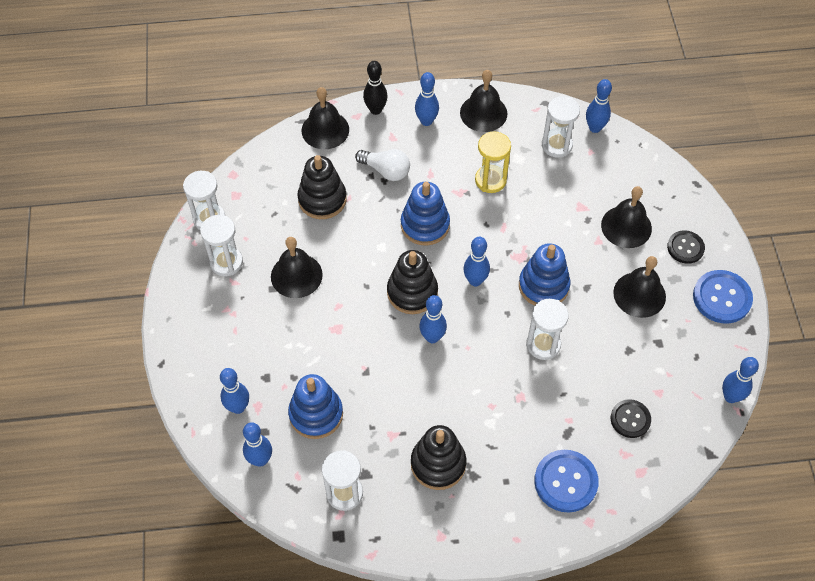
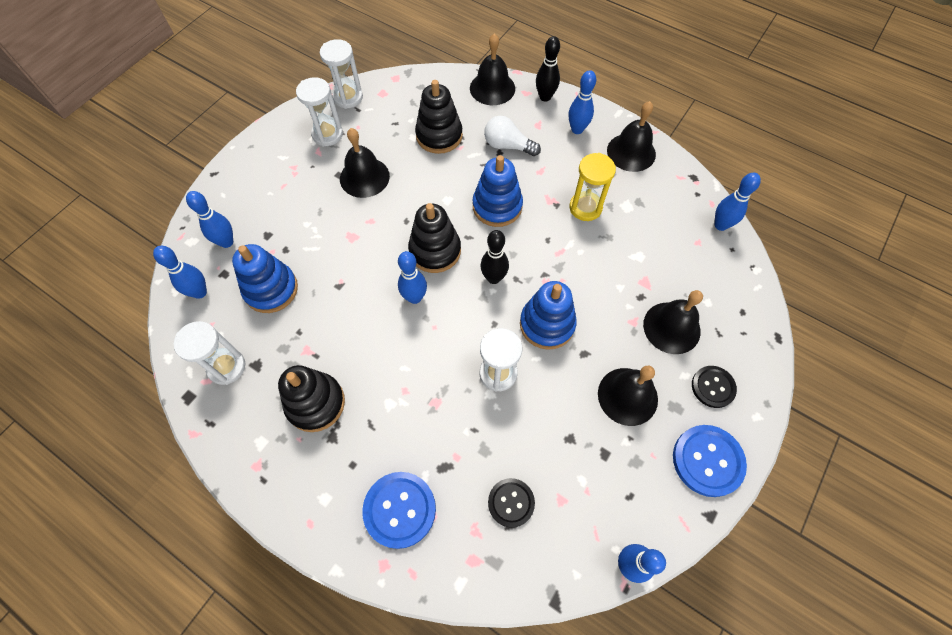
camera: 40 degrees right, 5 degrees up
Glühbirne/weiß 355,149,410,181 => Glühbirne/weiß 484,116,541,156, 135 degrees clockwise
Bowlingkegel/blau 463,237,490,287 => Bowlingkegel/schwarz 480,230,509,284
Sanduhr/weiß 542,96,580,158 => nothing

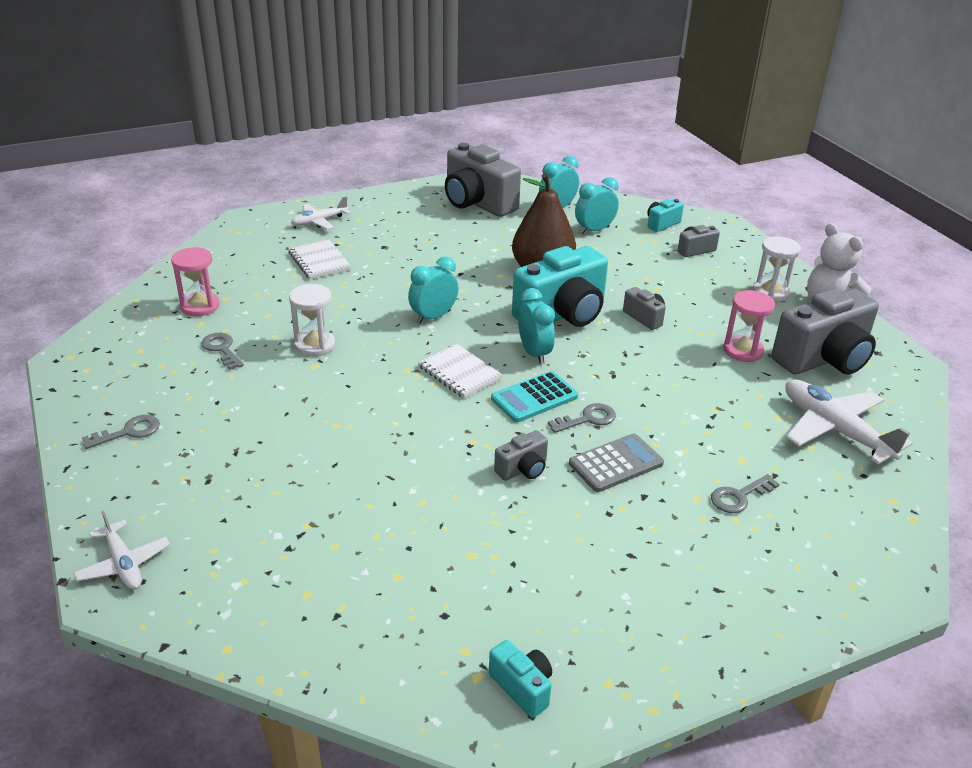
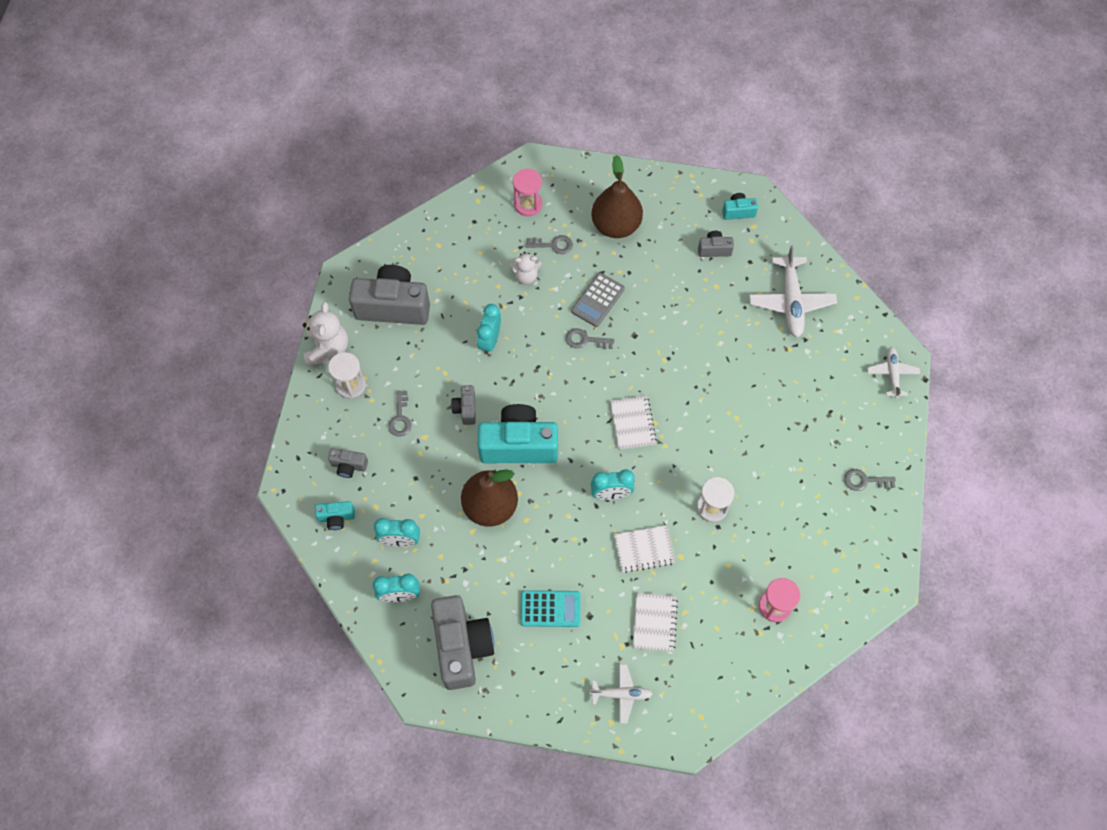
camera: 145 degrees left, 30 degrees up
Schlüssel/grau 202,333,244,370 => Schlüssel/grau 388,390,412,437, shifted
Kamera/türkis 489,640,552,718 => Kamera/türkis 722,193,758,220, 90 degrees clockwise
Taschenrechner/türkis 491,371,578,422 => Taschenrechner/türkis 520,590,580,627, shifted
Kamera/grau 494,430,548,481 => Kamera/grau 698,231,734,257, shifted
Wecker/türkis 518,288,555,364 => Wecker/türkis 477,304,501,354, shifted
Taschenrechner/grau 569,434,664,492 => Taschenrechner/grau 571,273,625,327, 60 degrees counterclockwise
Sanduhr/rosa 723,290,775,362 => Sanduhr/rosa 513,169,542,216, shifted
Flugzeug/weiß 785,379,913,464 => Flugzeug/weiß 749,245,837,338, shifted
nothing => Teddybär/weiß 509,252,542,285
nothing => Birne/braun 591,155,643,238
nothing => Notizbuch/weiß 614,525,676,573

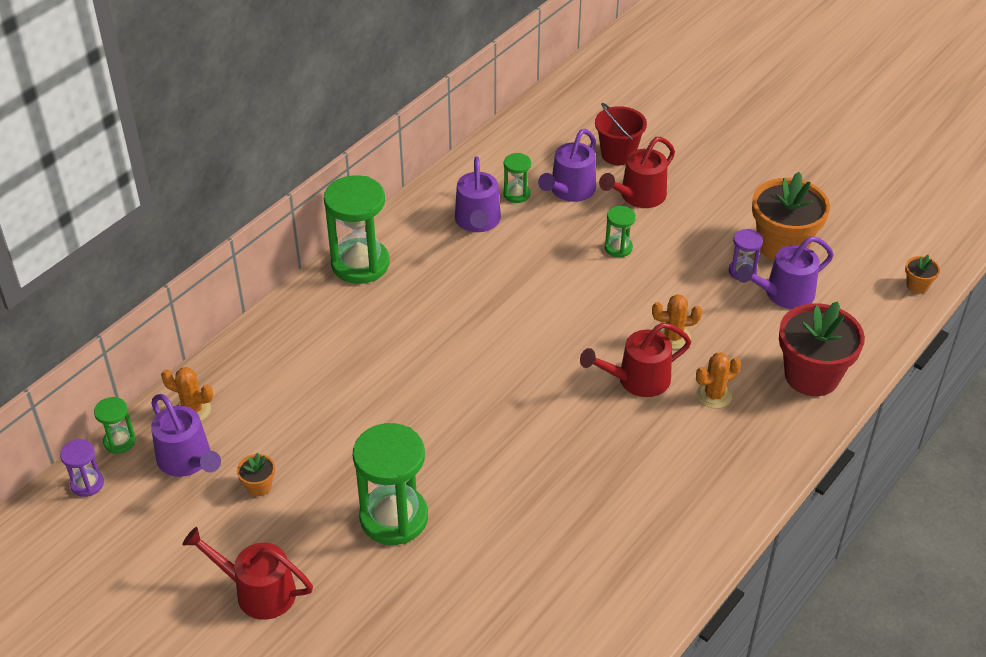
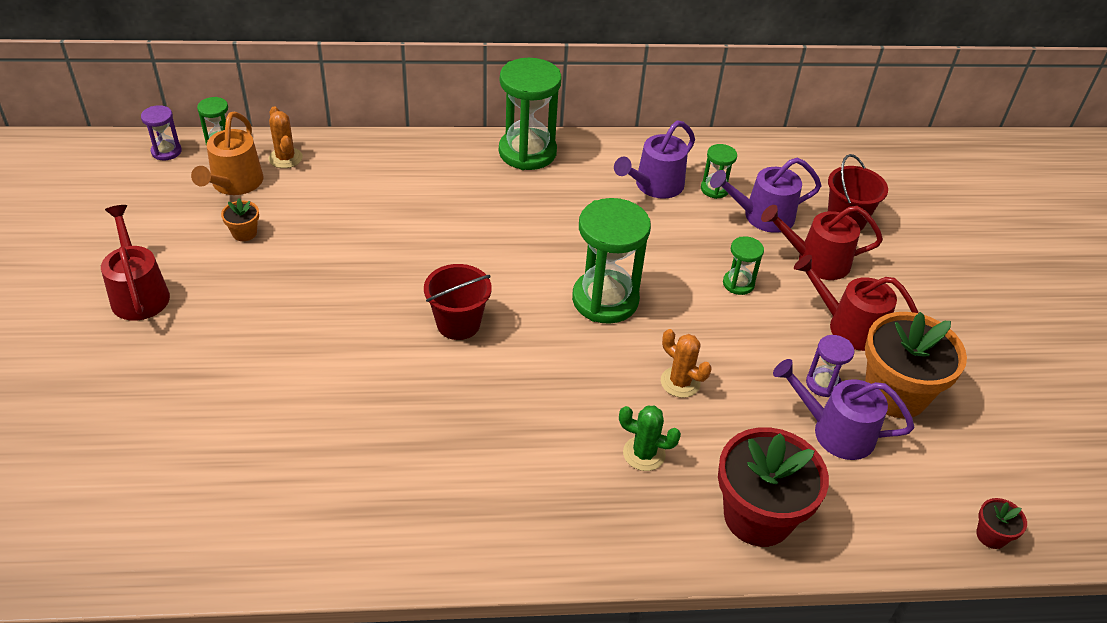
camera: 45 degrees right, 0 degrees up
Gießkanne/lila 151,394,221,477 => Gießkanne/orange 191,112,263,195
Sanduhr/grün 353,423,428,545 => Sanduhr/grün 572,198,651,324, shifted
Gießkanne/rot 580,323,691,397 => Gießkanne/rot 794,255,919,351, shifted
Kaktus/orange 696,352,741,409 => Kaktus/grün 619,406,681,471
Blumentopf/orange 905,255,940,294 => Blumentopf/rot 976,498,1027,549
nothing => Eimer/rot 424,264,492,340

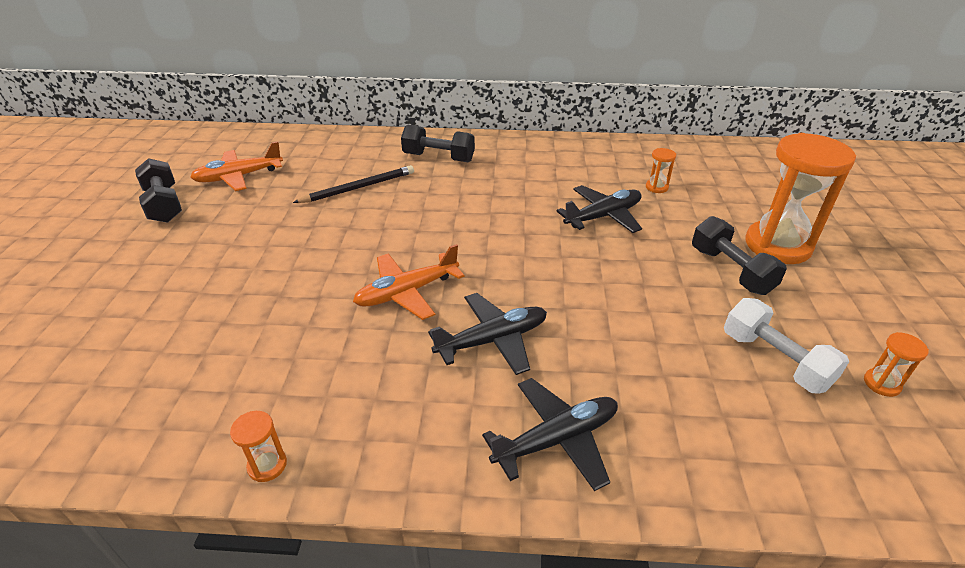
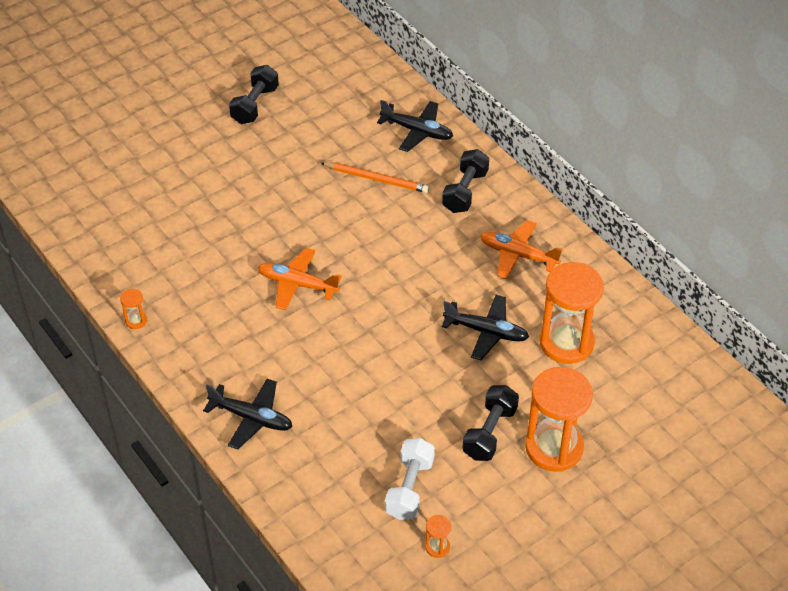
camera: 50 degrees right, 10 degrees up
Flugzeug/orange 190,141,283,191 => Flugzeug/orange 480,220,563,279, shifted
Bleistift/schwarz 293,165,414,203 => Bleistift/orange 321,162,429,193
Hantel/schwarz 401,125,475,162 => Hantel/schwarz 442,149,489,213, 45 degrees clockwise
Flugzeug/schwarz 428,293,547,375 => Flugzeug/schwarz 377,100,453,152, shifted
Sanduhr/orange 646,148,676,193 => Sanduhr/orange 539,262,604,364, x2.45

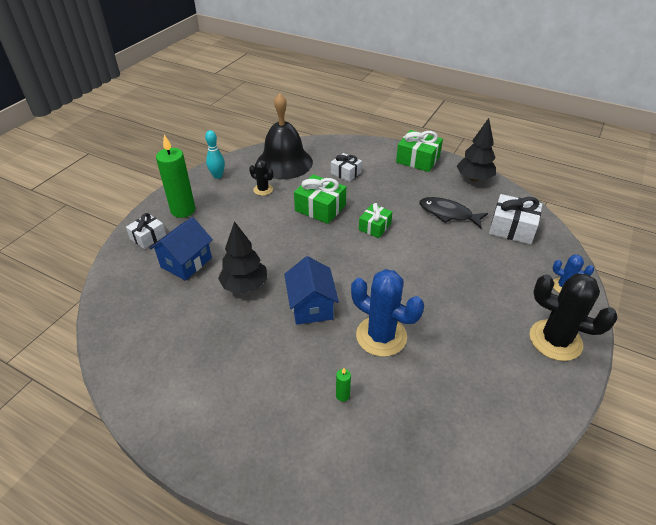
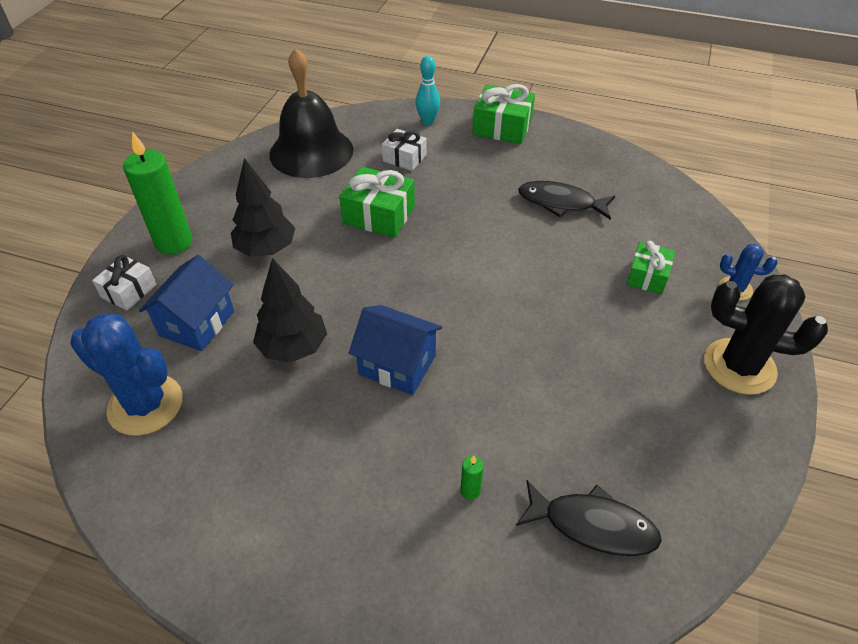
camera: 10 degrees left, 5 degrees up
Bowlingkegel/türkis 205,130,225,179 => Bowlingkegel/türkis 416,56,440,125, shifted
Kaktus/schwarz 249,160,273,196 => nothing
Haus/blau 284,256,339,325 => Haus/blau 349,305,442,395, 45 degrees counterclockwise
Kaktus/blau 351,269,424,357 => Kaktus/blau 70,313,183,436, shifted
Geschenk/grün 359,203,392,238 => Geschenk/grün 627,241,675,294, shifted
Baum/schwarz 457,118,496,182 => Baum/schwarz 231,158,295,257, shifted
Geschenk/weiß 489,194,542,244 => nothing
nothing => Fisch/schwarz 516,480,662,556

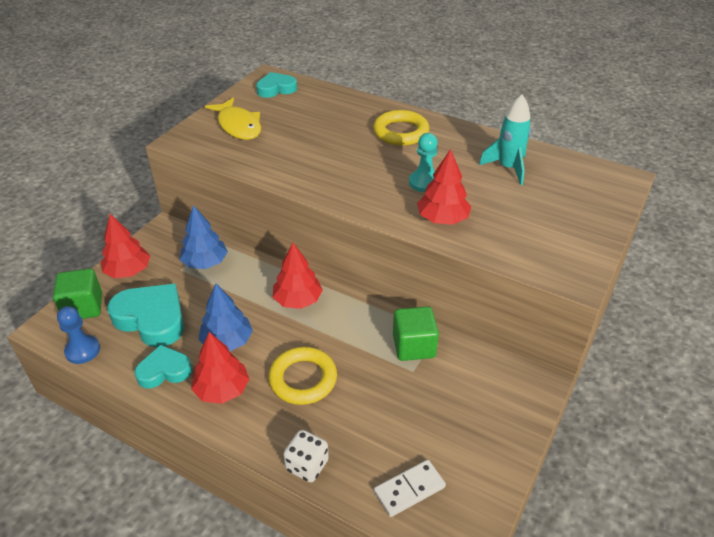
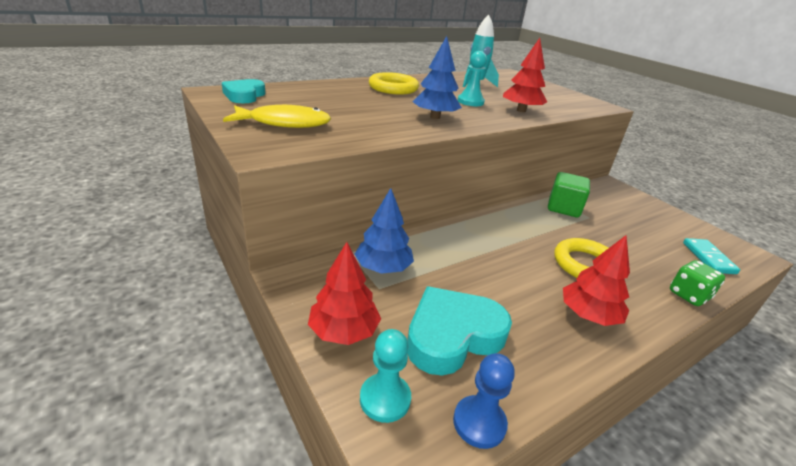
camera: 65 degrees left, 10 degrees down
Kubus/grün 53,268,102,319 => Bauer/türkis 360,329,411,423
Herz/türkis 134,345,192,389 => nothing
Baum/blau 198,283,253,352 => Baum/blau 413,36,462,119, shifted
Baum/rot 273,243,323,309 => nothing
Spielwürfel/weiß 283,430,329,482 => Spielwürfel/grün 670,260,725,306
Dominostein/weiß 374,460,446,517 => Dominostein/türkis 683,238,740,274

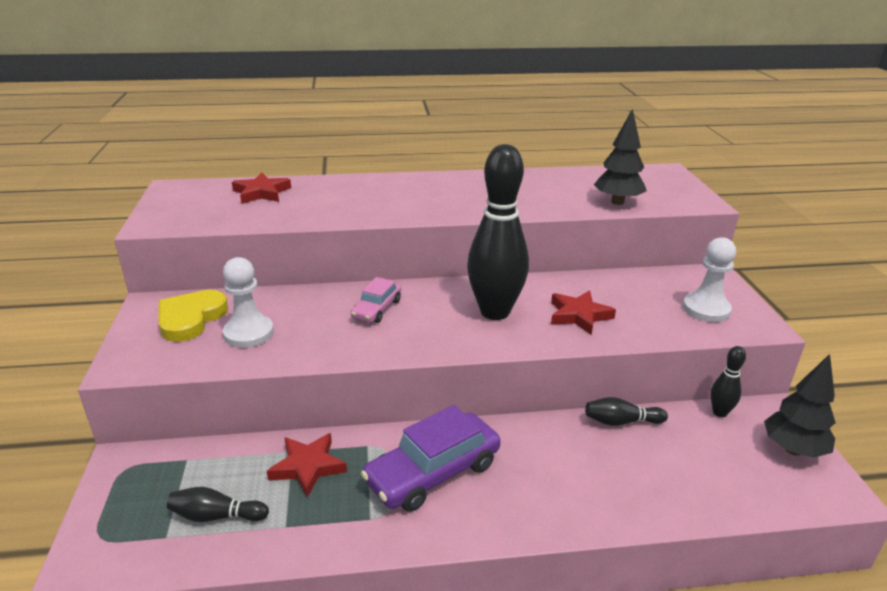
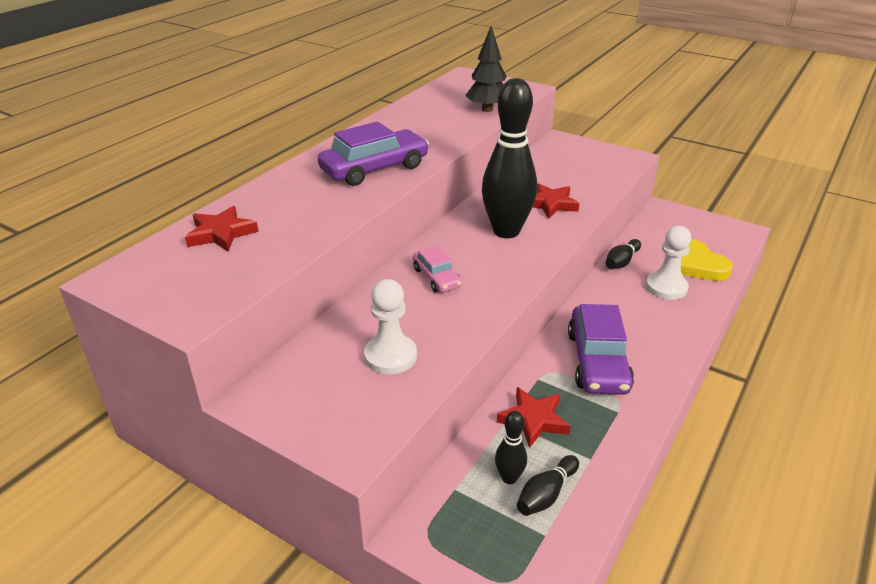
camera: 50 degrees left, 5 degrees up
Herz/gelb 159,290,228,342 => Herz/gelb 681,239,733,281, shifted
Bauer/weiß 683,237,736,322 => Bauer/weiß 646,226,691,300, shifted
Bowlingkegel/schwarz 710,346,746,417 => Bowlingkegel/schwarz 495,411,527,484, shifted
Baum/schwarz 764,354,836,458 => nothing
nothing => Auto/lila 318,122,429,186

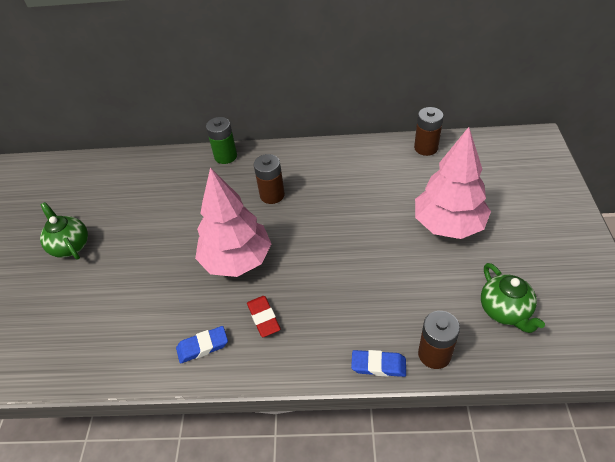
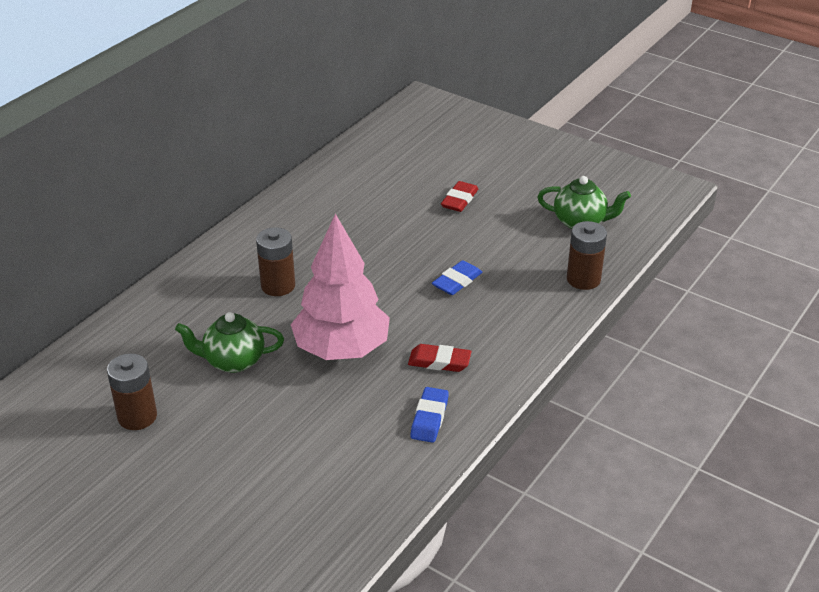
camera: 60 degrees left, 10 degrees down
Teekanne/grün 40,202,88,260 => Teekanne/grün 175,312,284,373, shifted
Batterie/grün 206,117,237,164 => nothing
Radiergummi/blau 351,350,406,377 => Radiergummi/blau 432,260,482,295, shifted
Batterie/braun 414,107,444,156 => Batterie/braun 107,354,157,430, shifted
Baum/rosa 415,127,491,239 => Radiergummi/rot 441,181,478,212

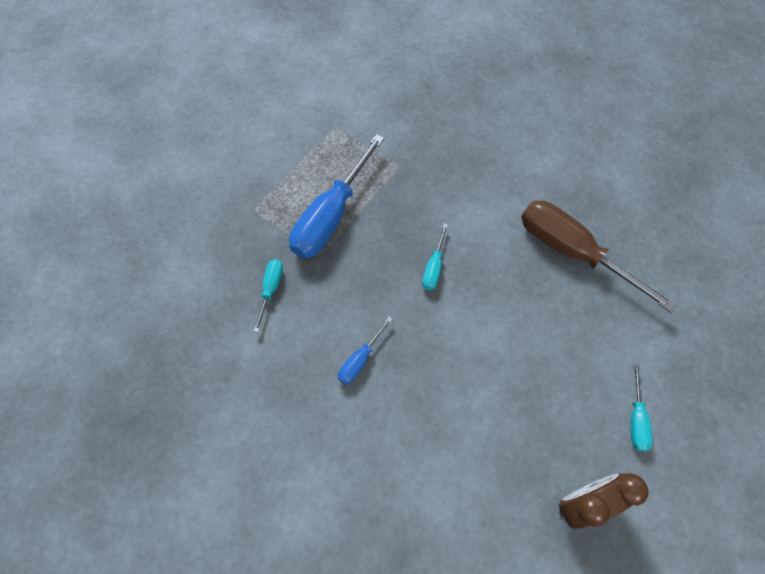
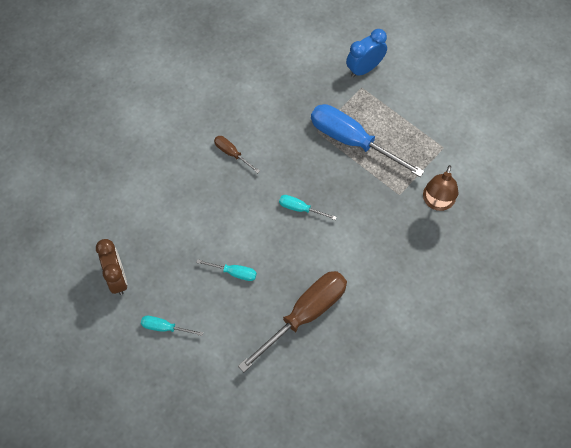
camera: 95 degrees right, 0 degrees up
Schraubenzieher/türkis 253,259,283,332 => Schraubenzieher/türkis 196,259,257,281, shifted
Schraubenzieher/blau 338,317,393,385 => Schraubenzieher/braun 214,136,260,173
nothing => Wecker/blau 346,29,387,77
nothing => Lampe/braun 423,165,458,211

